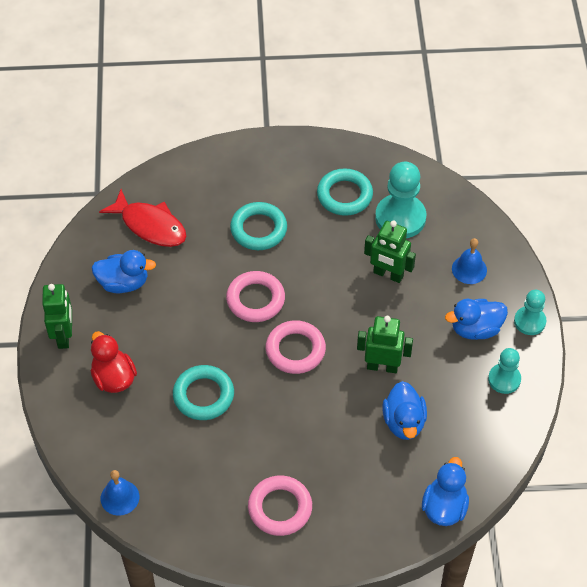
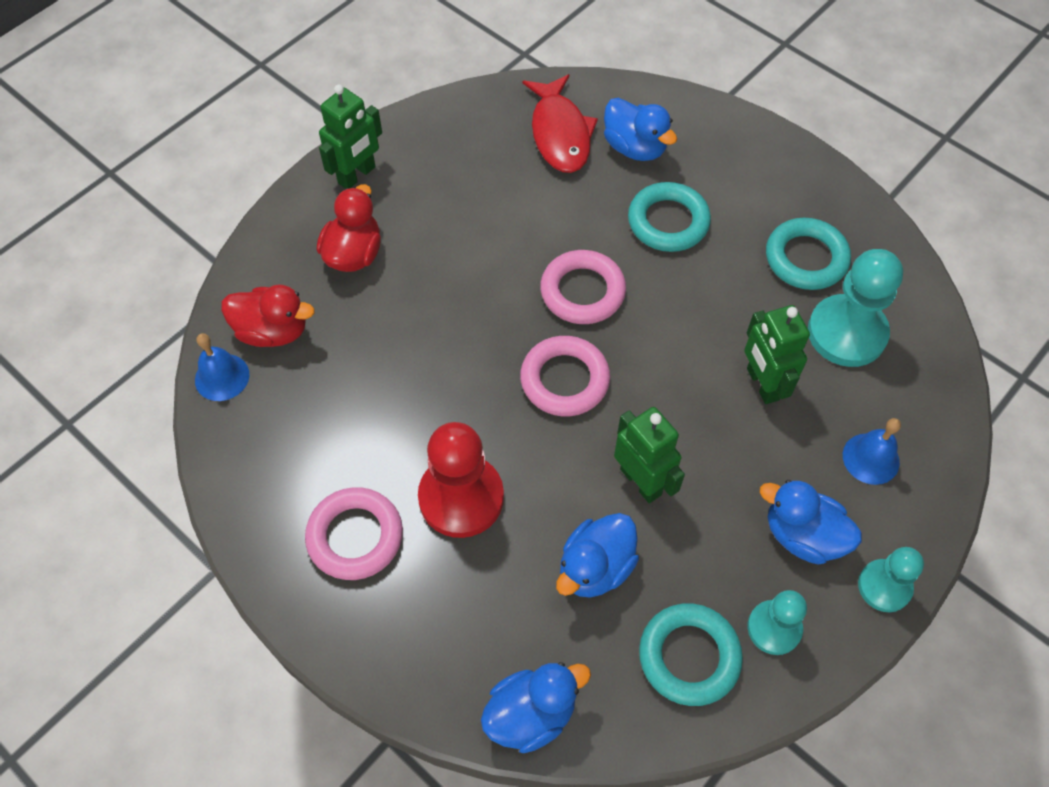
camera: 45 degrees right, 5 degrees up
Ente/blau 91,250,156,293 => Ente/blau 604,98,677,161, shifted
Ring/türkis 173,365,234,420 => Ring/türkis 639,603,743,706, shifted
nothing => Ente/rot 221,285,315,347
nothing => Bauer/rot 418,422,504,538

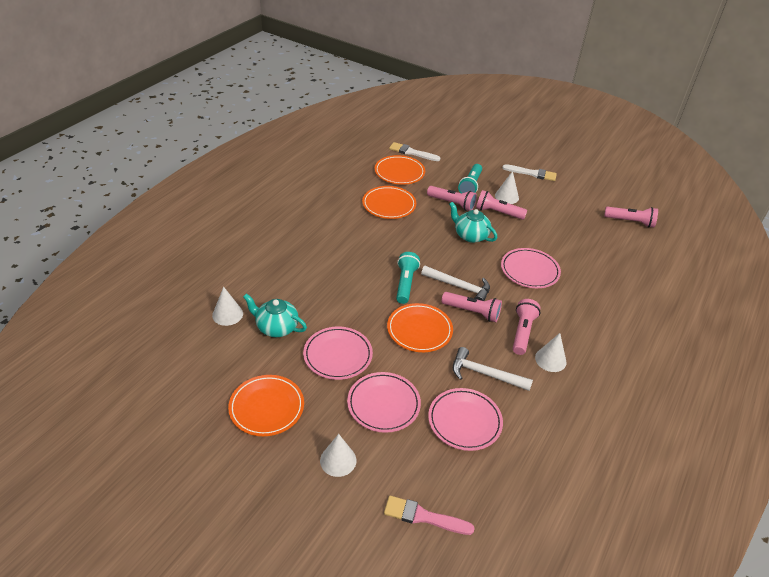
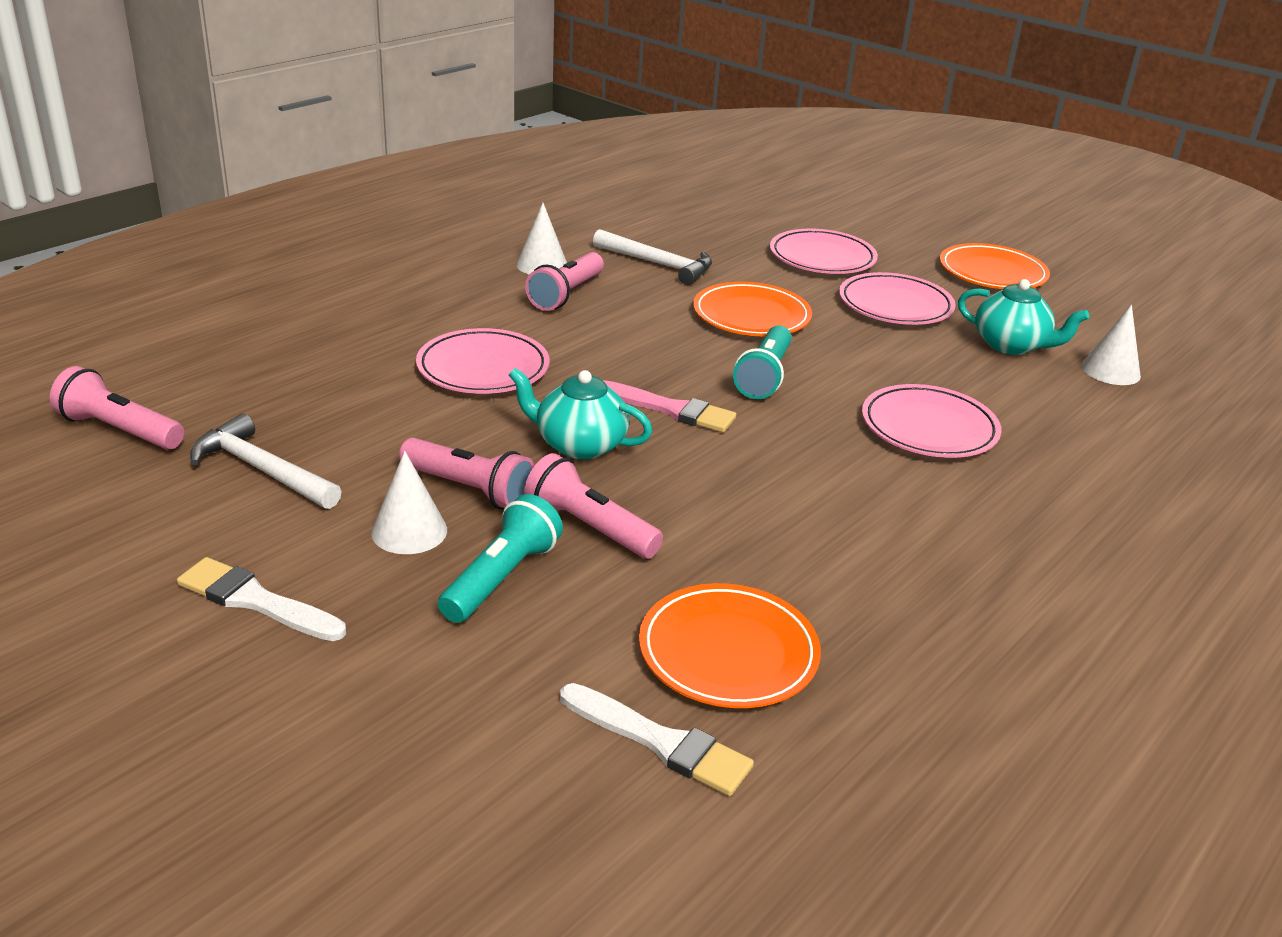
camera: 170 degrees left, 10 degrees down
Kegel/weiß 320,434,356,477 => nothing
Teller/orange 362,186,416,219 => nothing
Pinsel/rosa 384,496,475,535 => Pinsel/rosa 603,380,736,432, shifted
Hammer/weiß 421,266,490,301 => Hammer/weiß 190,414,342,509, shifted
Teller/rosa 428,388,503,451 => Teller/rosa 862,384,1002,458, shifted
Taschenlampe/rosa 441,292,502,322 => nothing
Teekanne/türkis 449,202,497,243 => Teekanne/türkis 509,368,652,459, 150 degrees clockwise

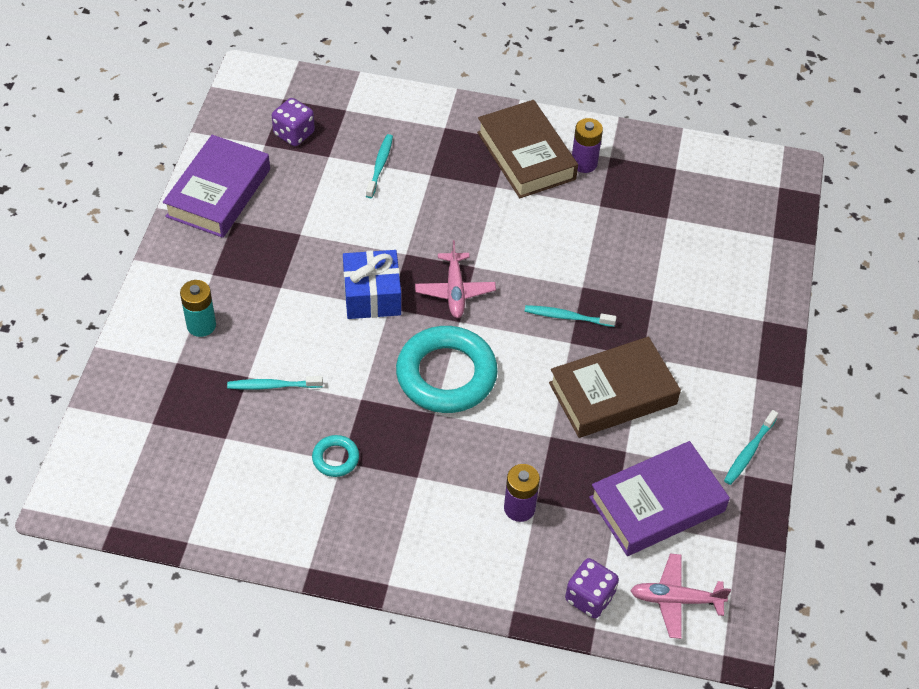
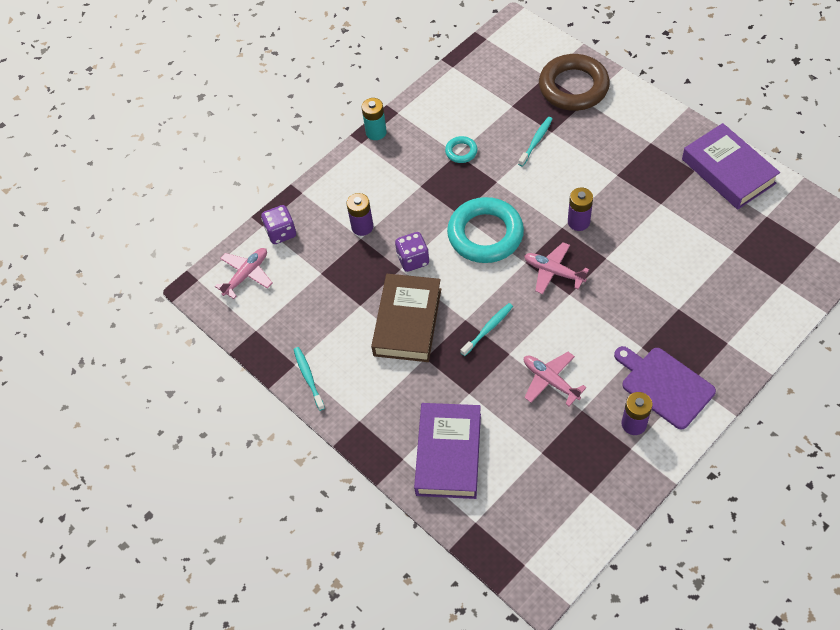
camera: 130 degrees right, 5 degrees up
Batterie/türkis 180,280,216,337 => Batterie/türkis 362,98,387,140, shifted
Spielwürfel/lila 272,98,315,146 => Spielwürfel/lila 395,232,429,272, shifted
Geschenk/blau 343,250,401,319 => Batterie/lila 568,188,593,231
Zahnbürste/türkis 366,134,393,198 => nothing
Buch/braun 477,100,578,198 => Schneidebrett/lila 614,346,716,429
Buch/lila 589,441,730,556 => Buch/lila 414,403,481,499, shifted
nothing => Flugzeug/rosa 524,352,587,406
nothing => Ring/braun 539,54,610,111

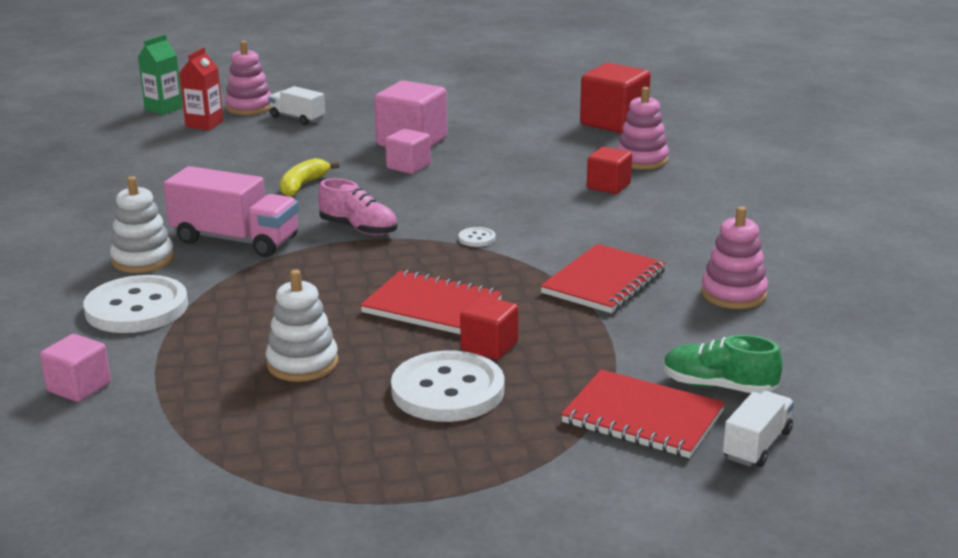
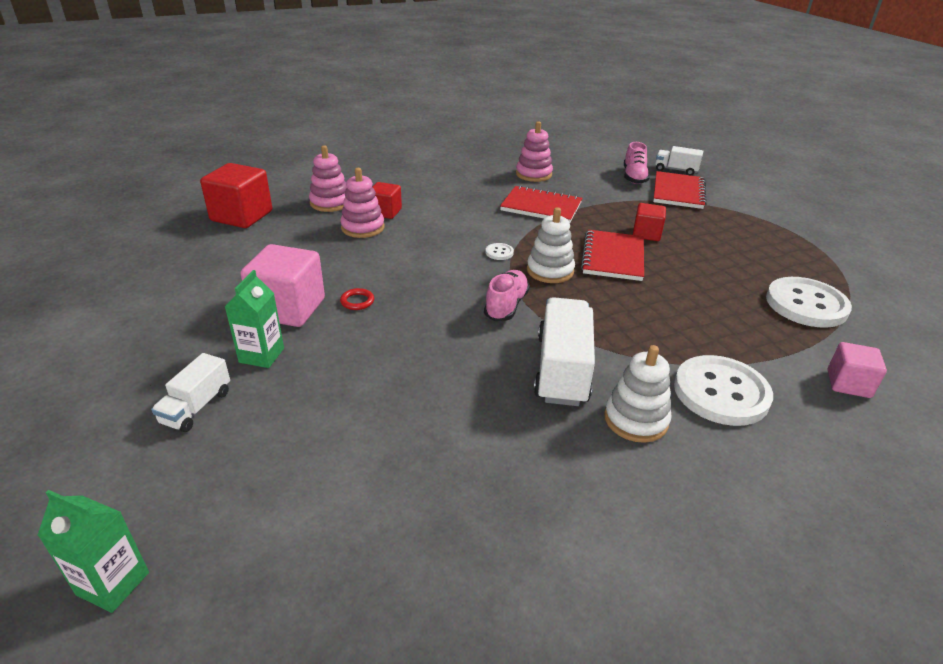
camera: 105 degrees left, 10 degrees up
Lastwagen/rosa 163,166,299,257 => Lastwagen/weiß 534,297,595,406
Getränkekarton/rot 179,47,223,130 => nothing
Stapelspielzeug/rosa 225,41,272,115 => Stapelspielzeug/rosa 340,168,385,238, shifted
Stapelspielzeug/weiß 266,270,338,382 => Stapelspielzeug/weiß 527,207,575,283, shifted
Banane/gelb 280,158,339,197 => nothing
Kubus/rosa 385,129,431,174 => Ring/rot 340,288,374,310
Knopf/weiß 391,350,504,422 => Knopf/weiß 766,277,852,328, shifted
Schuh/grün 663,335,783,394 => Schuh/rosa 624,142,650,184
nothing => Getränkekarton/grün 225,270,284,368

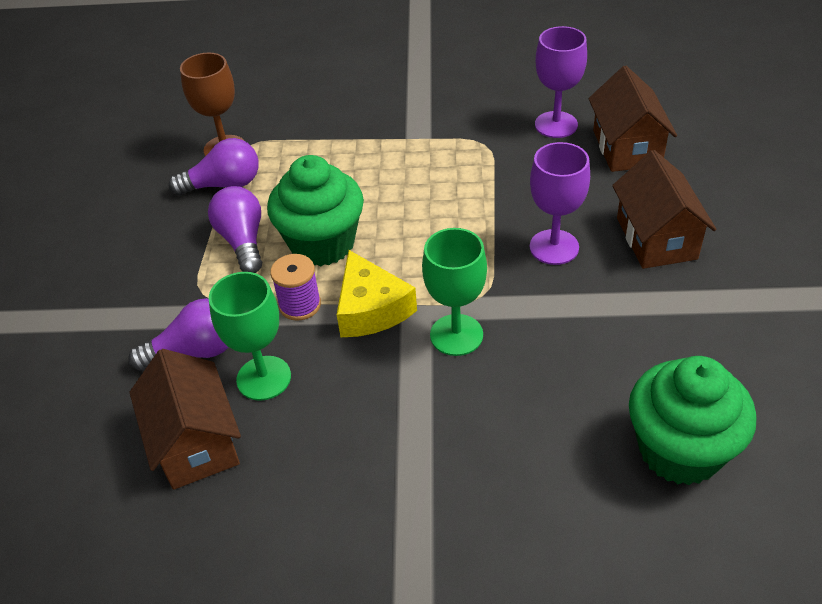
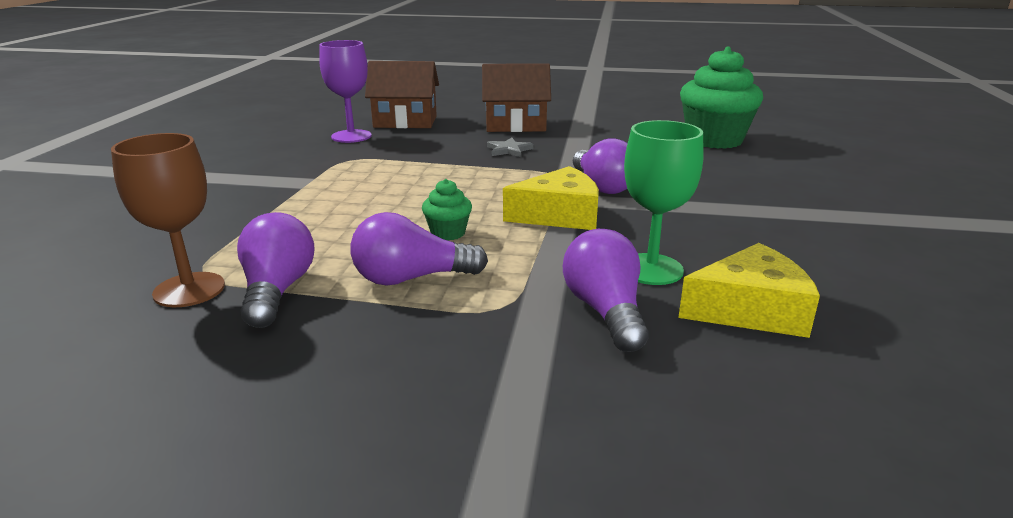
camera: 85 degrees left, 20 degrees down
Haus/braun 129,349,241,490 => Käse/gelb 678,243,820,338
Muffin/grün 267,155,364,266 => Muffin/grün 422,179,472,241, x0.45
Garnrolle/lila 270,254,321,321 => nothing
Kelch/grün 422,228,487,356 => Glühbirne/lila 573,138,628,194
Kelch/lila 530,142,590,265 => Stern/grau 487,138,534,157

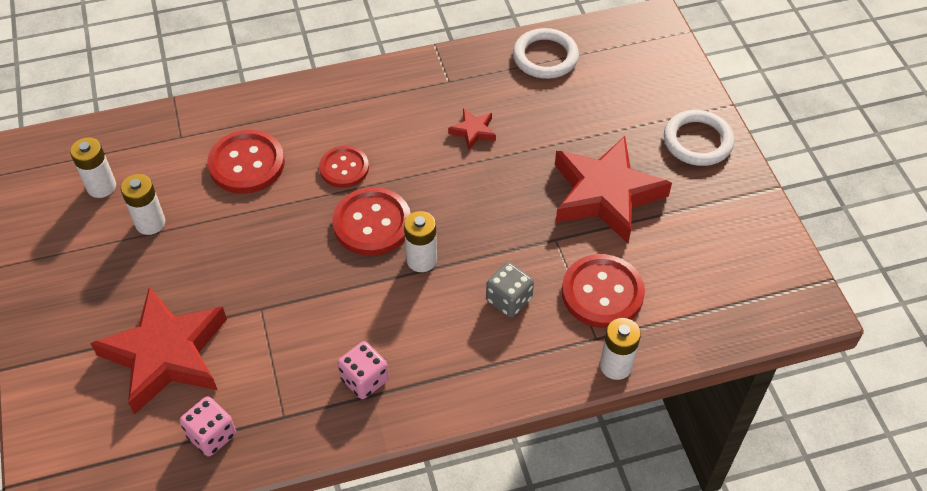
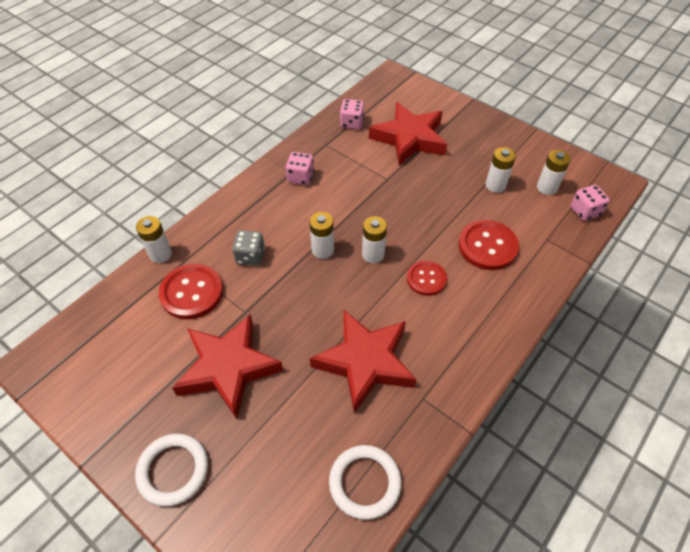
camera: 145 degrees right, 0 degrees up
Knopf/rot 332,187,411,256 => Batterie/weiß 362,216,387,263
Stern/rot 448,109,496,150 => Stern/rot 310,309,417,413, x2.37
nothing => Spielwürfel/rosa 571,185,610,221

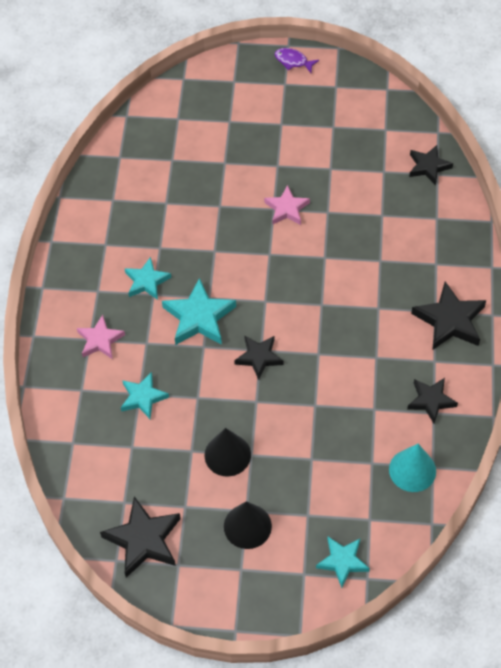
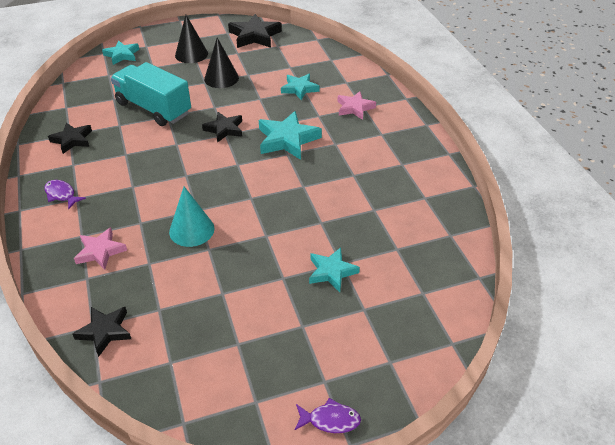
camera: 155 degrees right, 15 degrees down
Stern/türkis 124,257,171,300 => Stern/türkis 309,247,360,292, shifted
Stern/rosa 264,185,310,225 => Stern/rosa 74,227,127,270, shifted
Kegel/türkis 389,444,436,492 => Kegel/türkis 169,187,215,247, shifted
Stern/schwarz 411,281,486,350 => Fisch/lila 44,180,86,209
nothing => Lastwagen/türkis 111,62,191,126

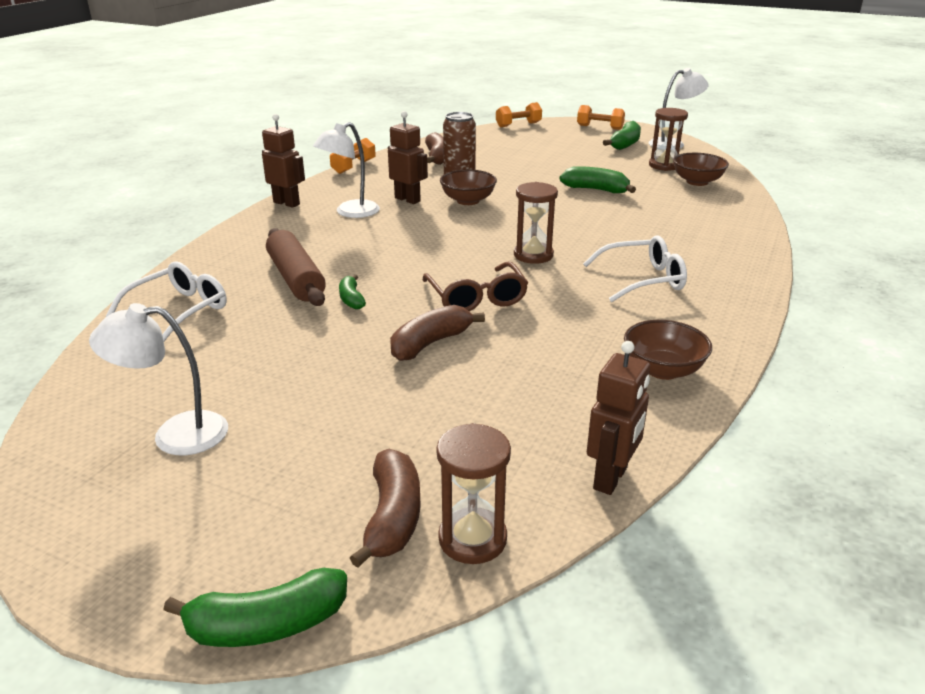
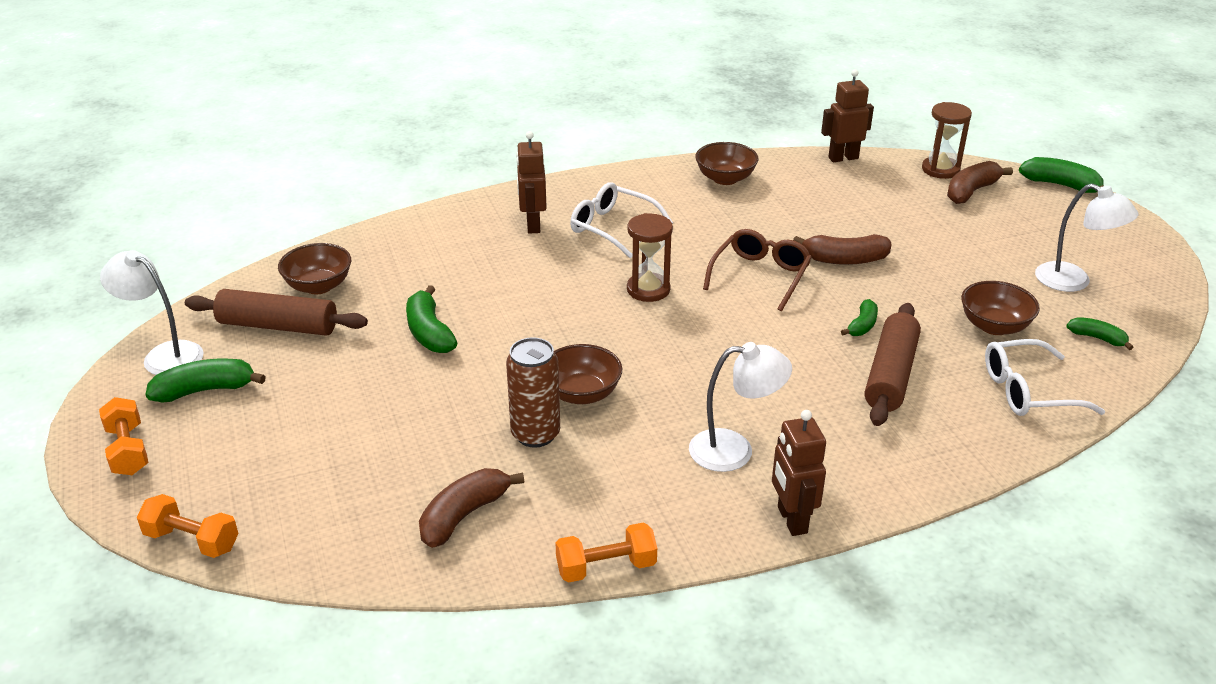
camera: 135 degrees left, 5 degrees up
Roboter/braun 388,111,428,204 => Roboter/braun 516,131,547,234, shifted
Sanduhr/braun 649,108,688,171 => Nudelholz/braun 185,289,368,336
nothing => Schüssel/braun 961,281,1040,335
nothing => Banane/grün 1066,317,1133,350

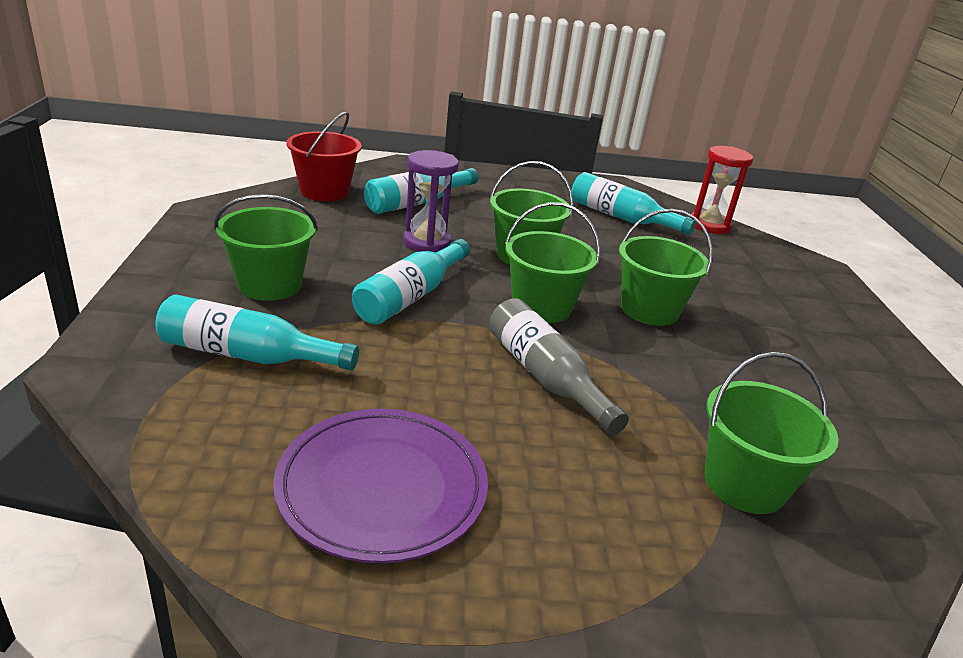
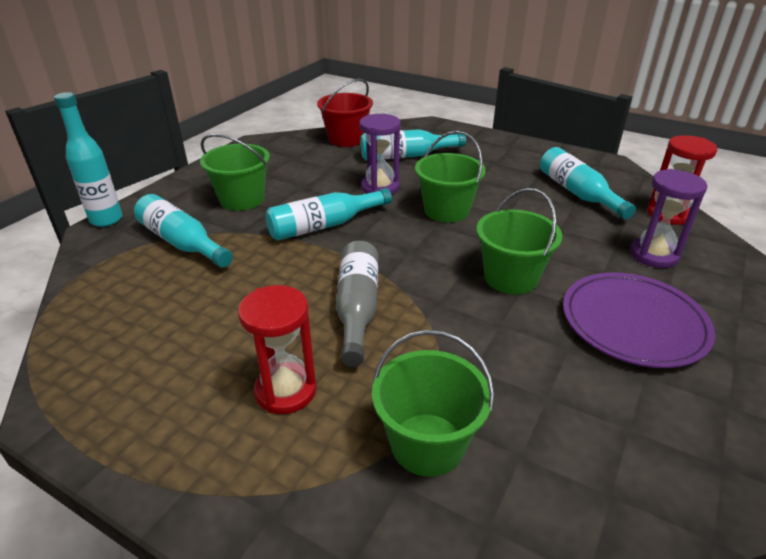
camera: 35 degrees right, 5 degrees up
Teller/lila 273,409,488,563 => Teller/lila 563,272,715,368, shifted
Eimer/grün 505,202,600,323 => nothing
nothing => Flasche/türkis 54,92,123,227
nothing => Sanduhr/rot 238,285,317,414
nothing => Sanduhr/lila 630,169,708,268

